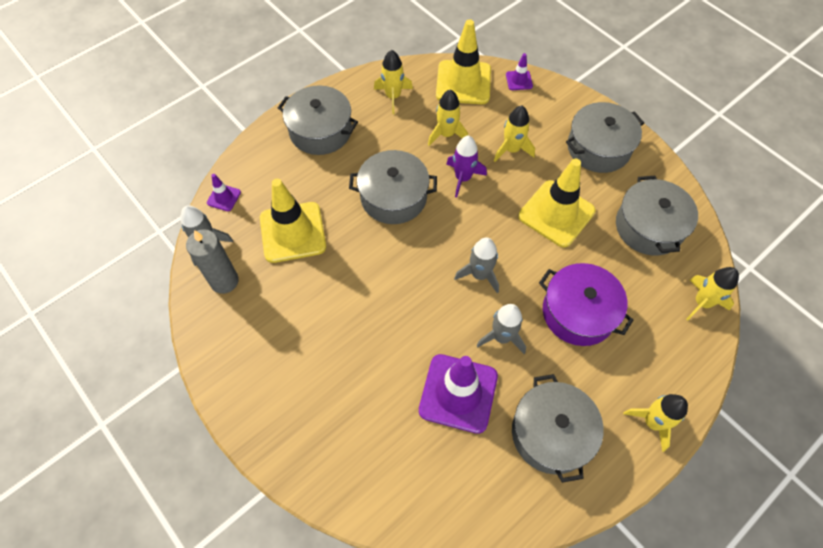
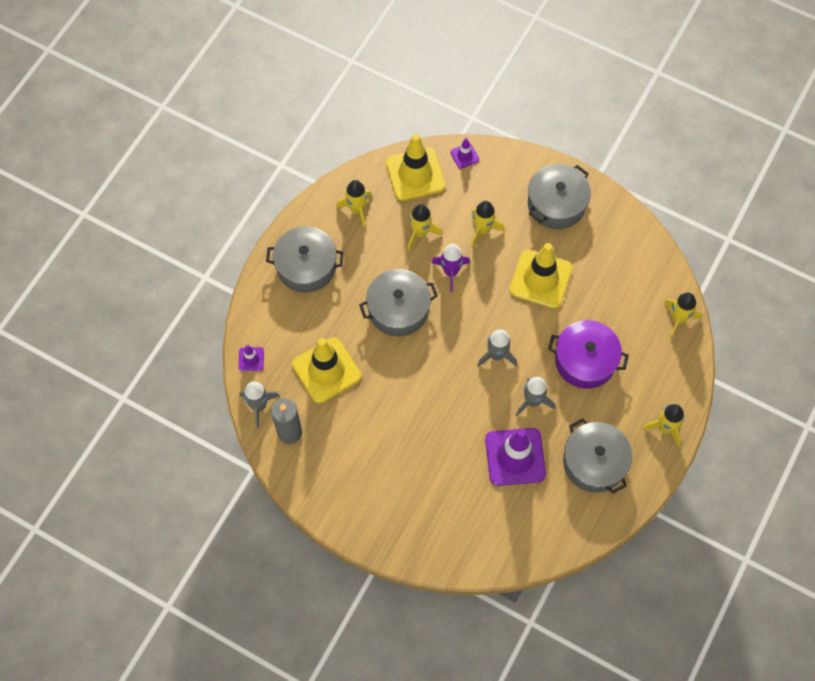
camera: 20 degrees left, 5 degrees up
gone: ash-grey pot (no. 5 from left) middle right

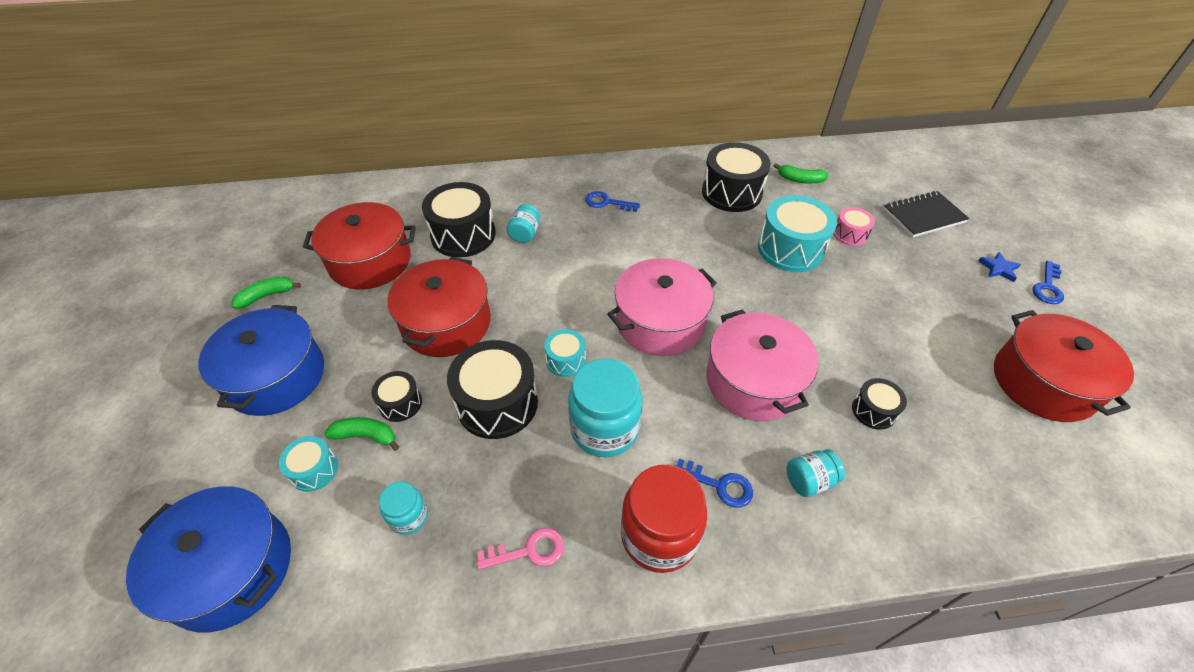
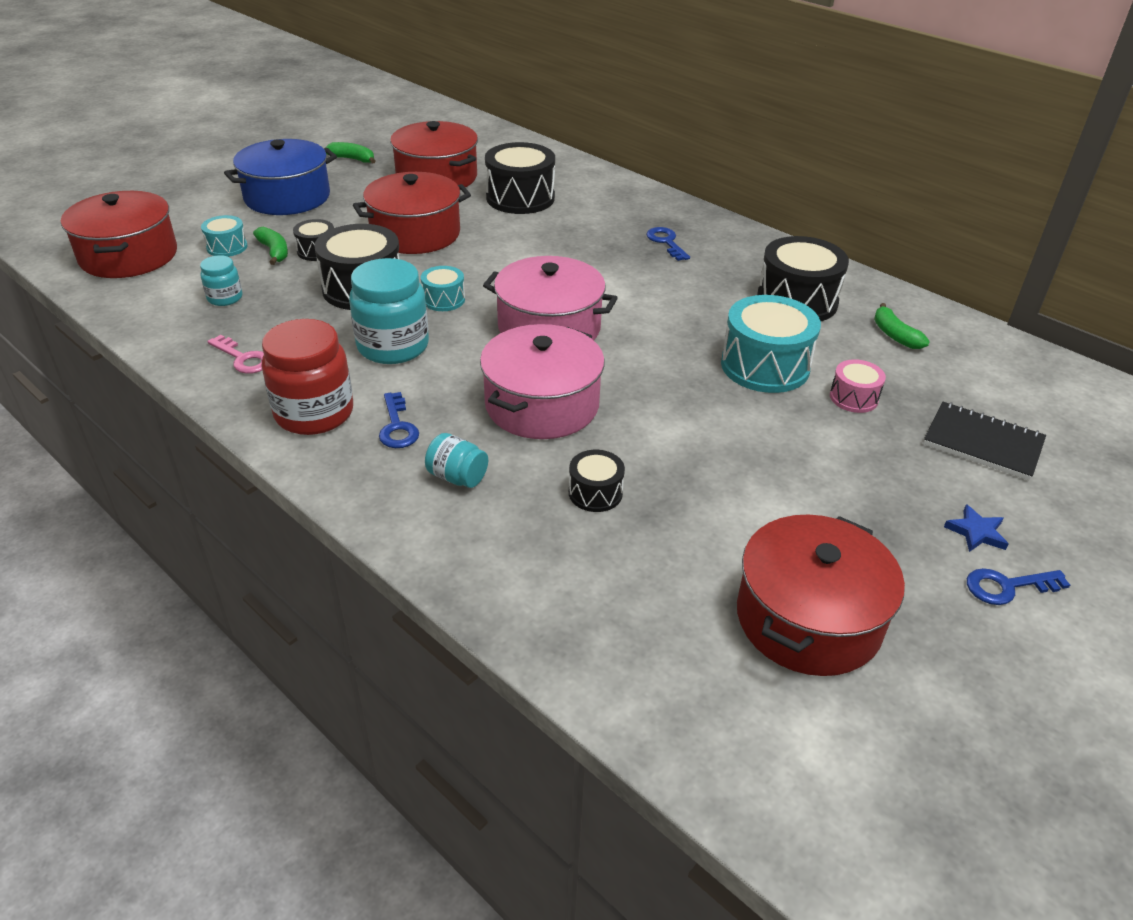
camera: 50 degrees right, 10 degrees down
gone: turquoise jam jar (no. 2 from left) top centre
repainted: cobalt pot (no. 1 from left) bottom left to crimson pot (no. 1 from left) top left

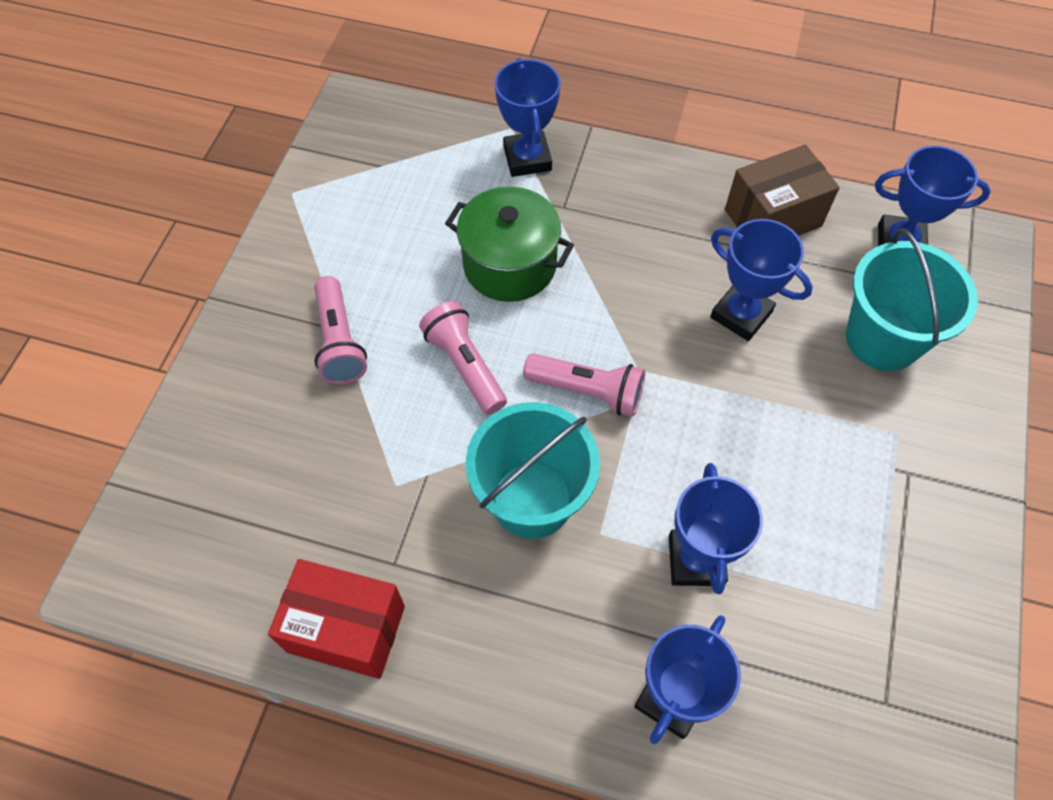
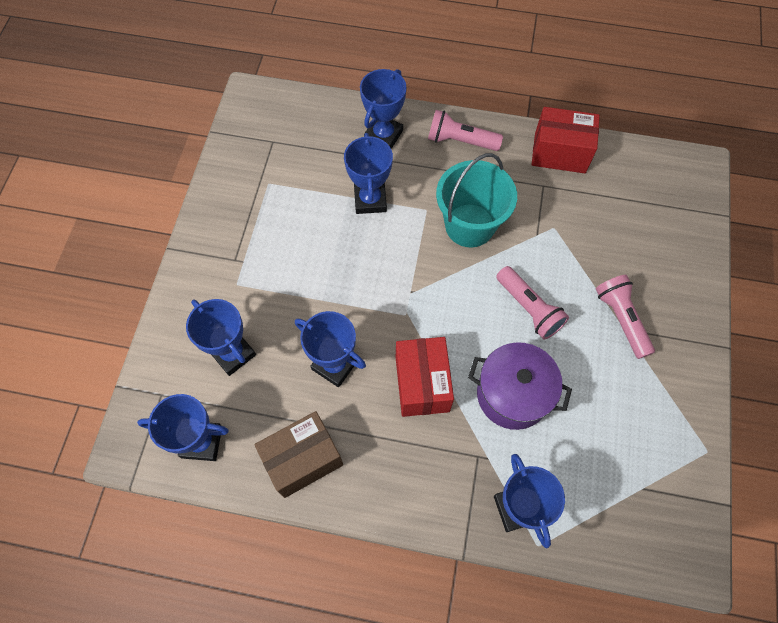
camera: 175 degrees right, 5 degrees up
new: crimson parcel (no. 1 from left) centre
shifted: rosy torch (no. 3 from left in the first image) centre to rosy torch (no. 1 from left) top centre
swapped: turquoise sand bucket (no. 2 from left) middle right to cobalt prize cup (no. 2 from left) middle left
repainted: emerald pot top centre to violet pot middle right

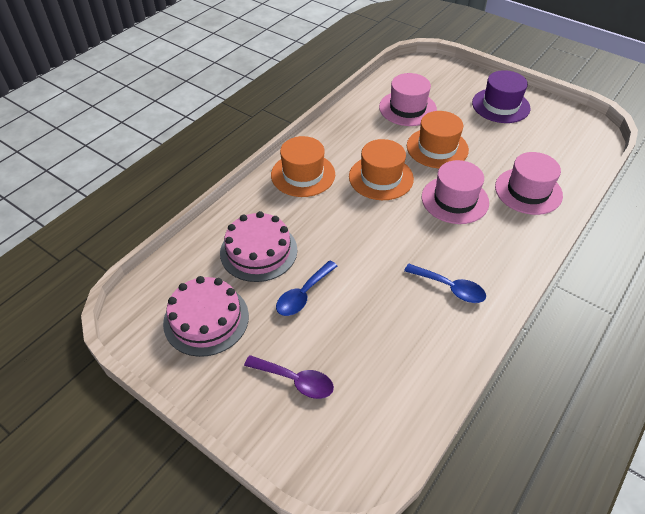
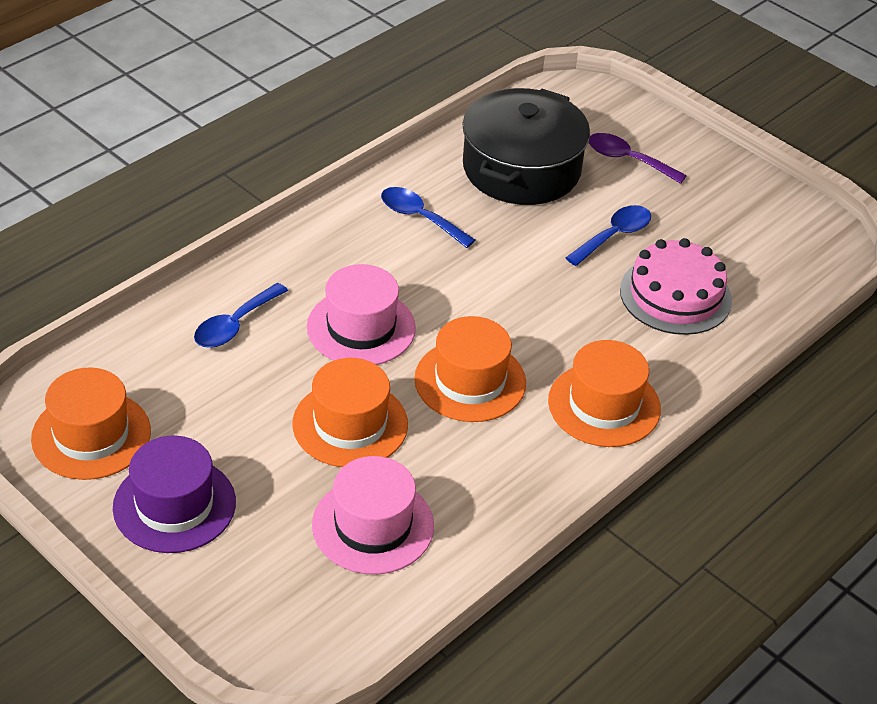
camera: 175 degrees left, 5 degrees down
gone: rosy cake (no. 1 from left) middle left
new: orange top hat (no. 1 from left) middle left; jet-black pot top centre
swapped: rosy top hat (no. 3 from left) middle right to cobalt tablespoon (no. 1 from left) middle left

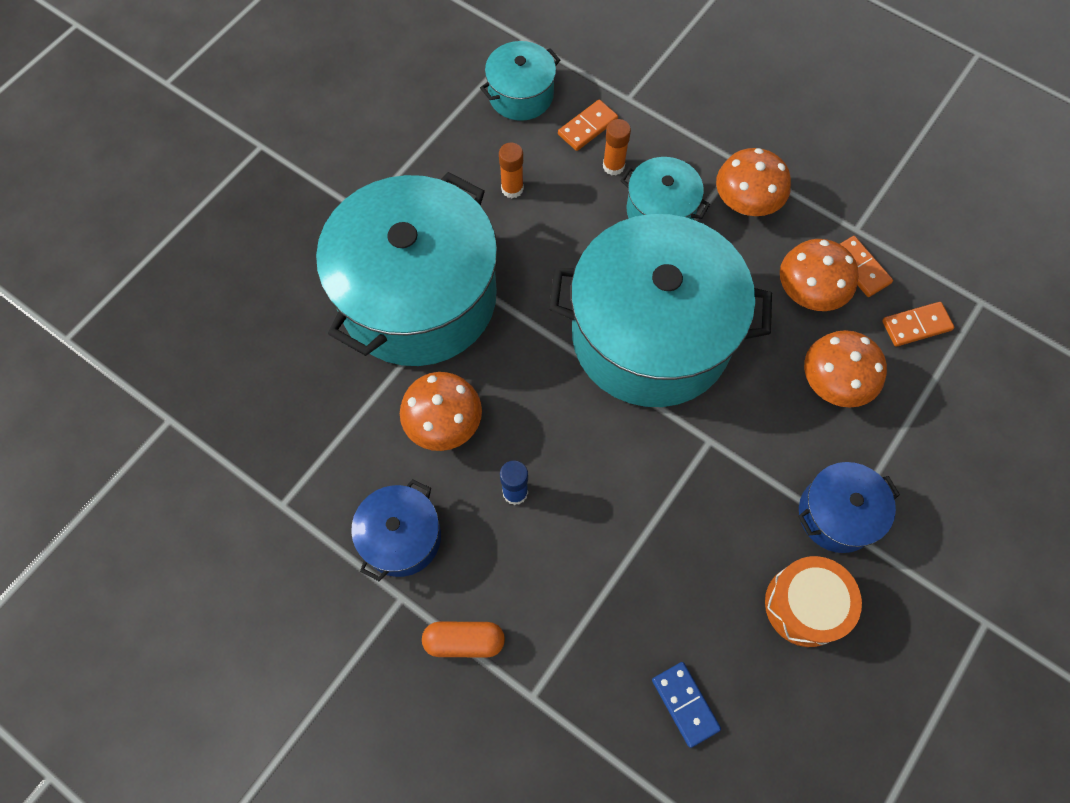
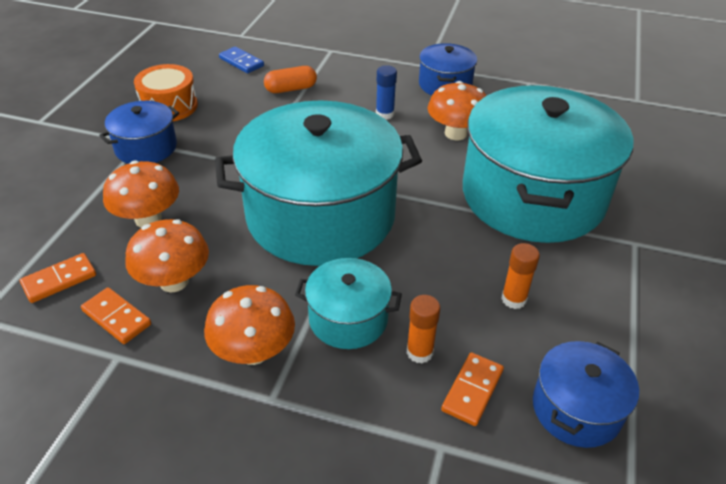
camera: 160 degrees right, 25 degrees down
shifted: orange pill shape bottom centre to top centre
repainted: turquoise pot (no. 2 from left) top centre to cobalt pot (no. 3 from left) bottom right

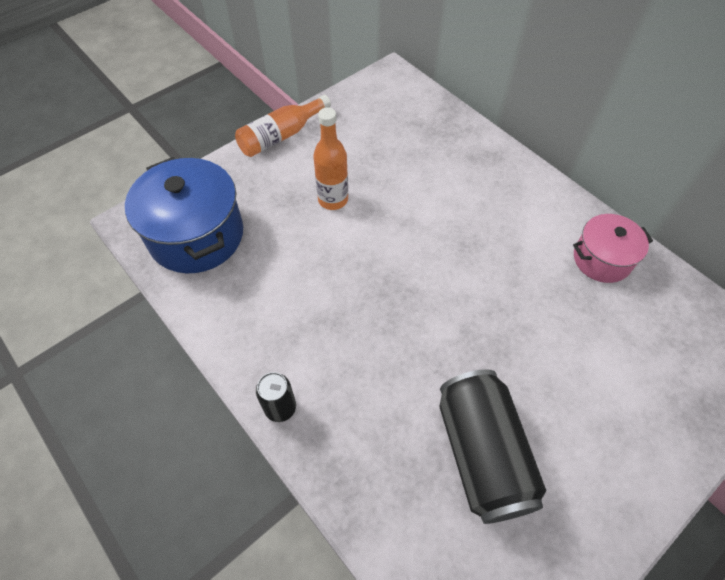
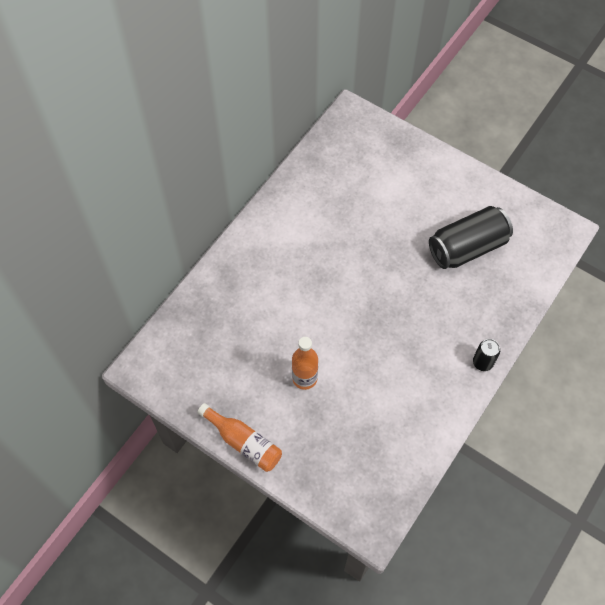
camera: 105 degrees left, 5 degrees up
gone: cobalt pot middle left; rosy pot middle right

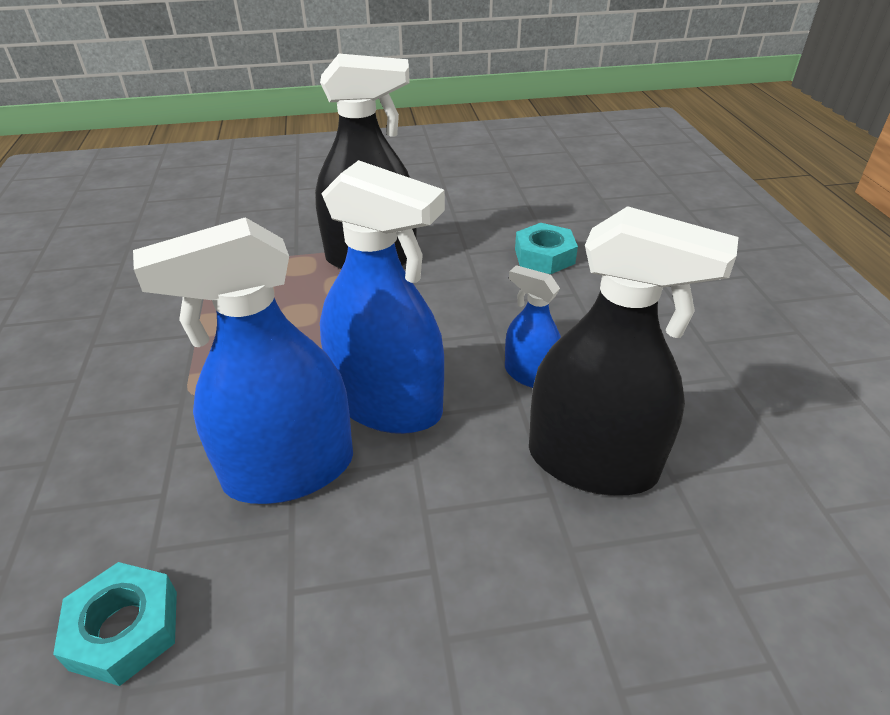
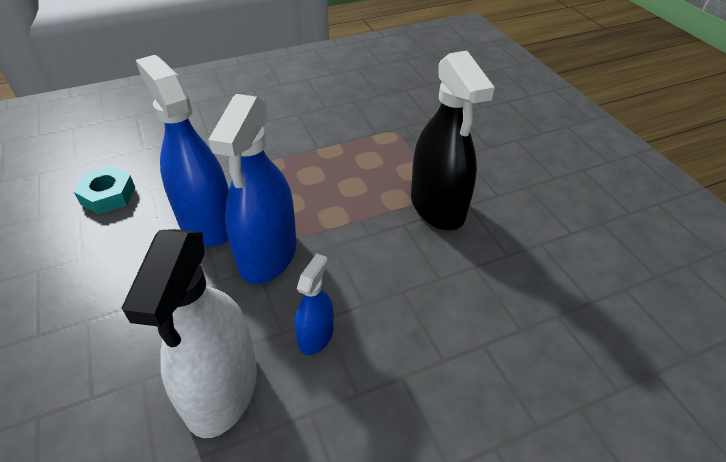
camera: 75 degrees right, 5 degrees up
gone: turquoise hex nut (no. 2 from left) centre
repainted: jet-black sprayer (no. 2 from left) middle right to pure white sprayer bottom left

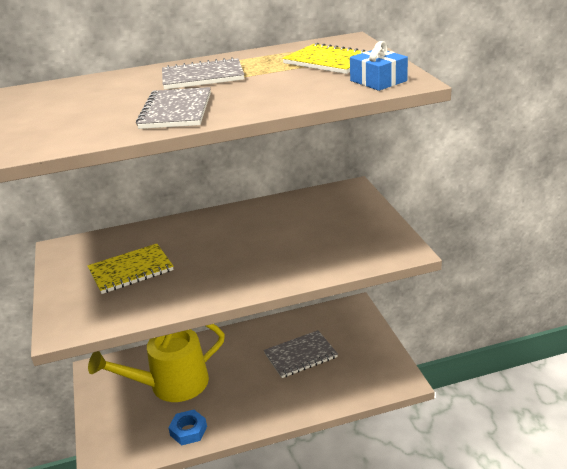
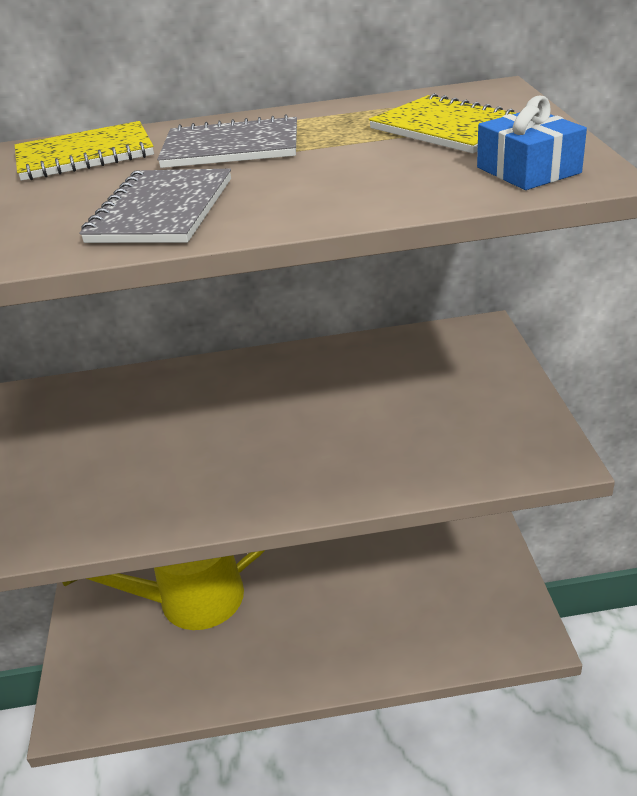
camera: 10 degrees right, 5 degrees up
gone: cobalt hex nut bottom left; ash-grey notebook (no. 3 from left) bottom centre
shifted: golden notebook (no. 1 from left) middle left to top left

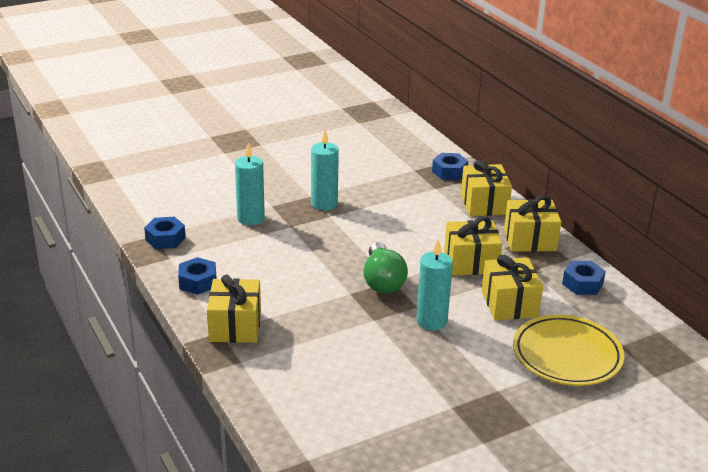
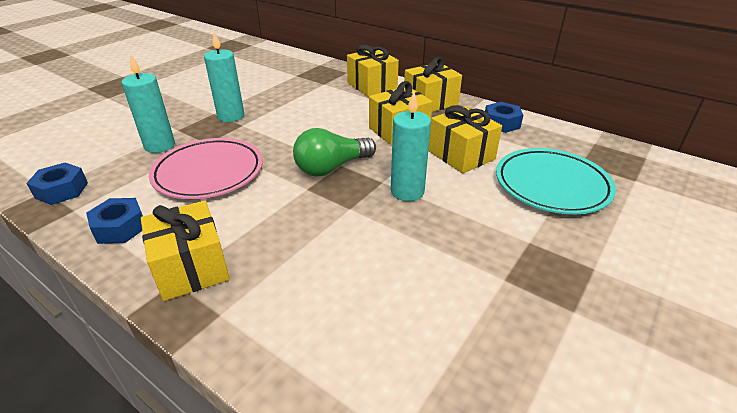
camera: 25 degrees left, 5 degrees up
gone: cobalt hex nut (no. 3 from left) centre
new: rosy dinner plate middle left
repainted: golden dinner plate bottom right to turquoise dinner plate middle right
rotated: emerald lightbulb centre = centre 90 degrees clockwise

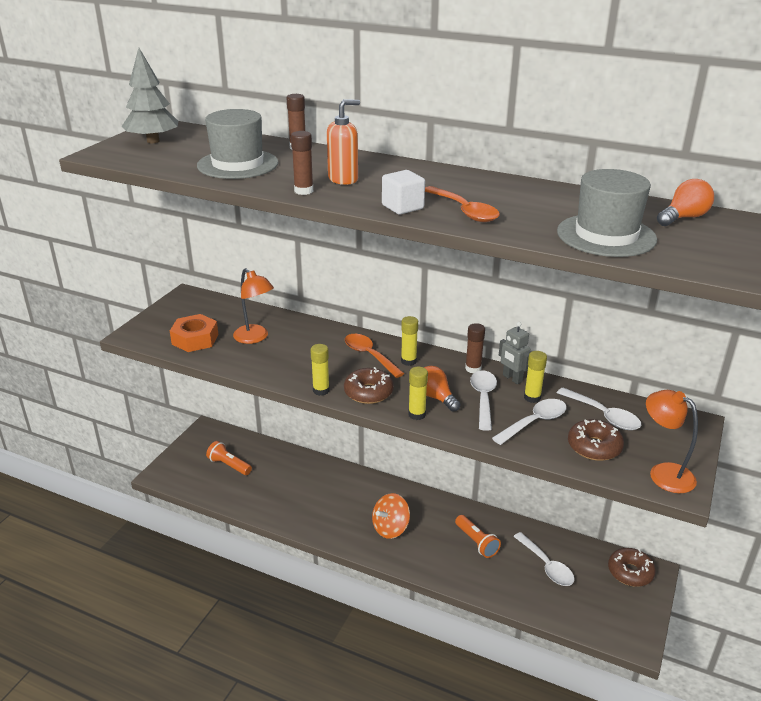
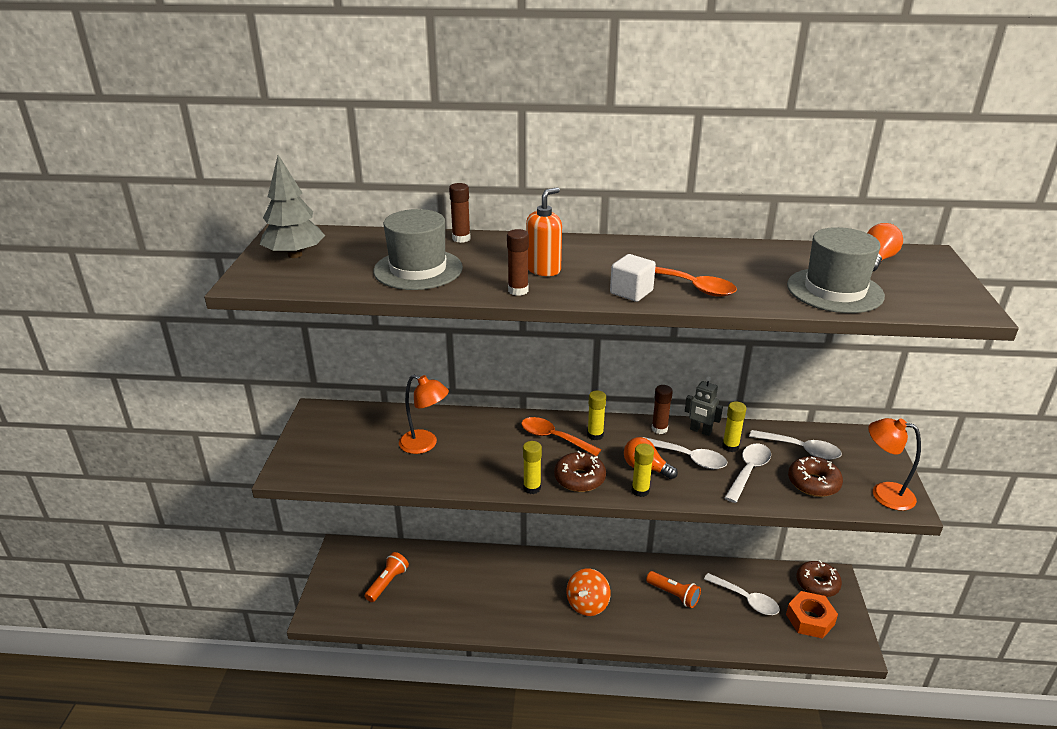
camera: 20 degrees left, 0 degrees up
shifted: orange hex nut middle left to bottom right
rotated: orange torch (no. 1 from left) middle left = bottom centre 105 degrees clockwise; pure white tablespoon (no. 1 from left) centre = centre 135 degrees clockwise

